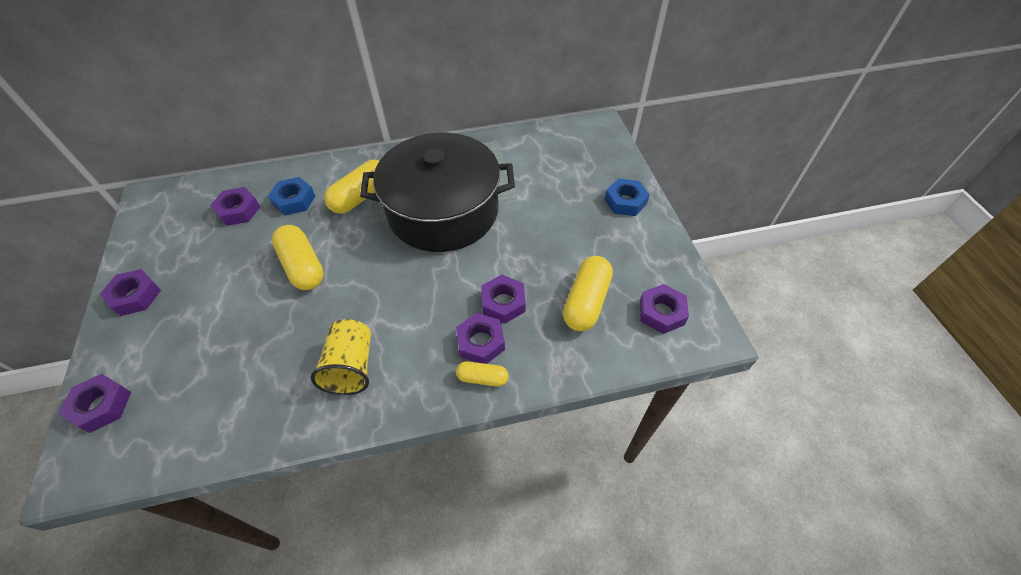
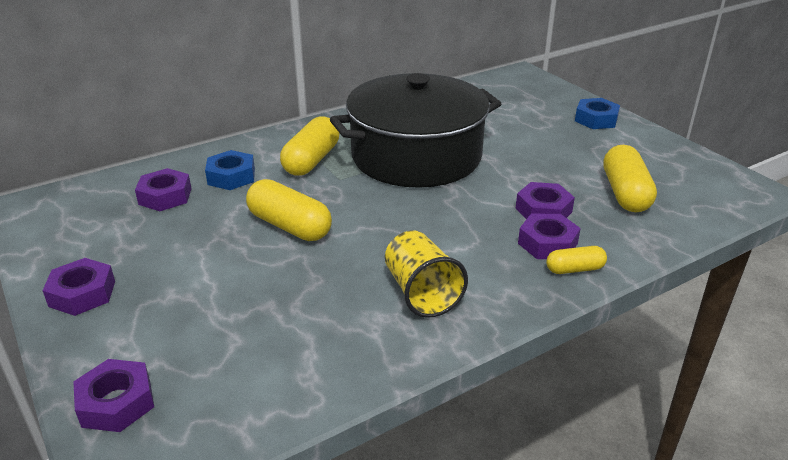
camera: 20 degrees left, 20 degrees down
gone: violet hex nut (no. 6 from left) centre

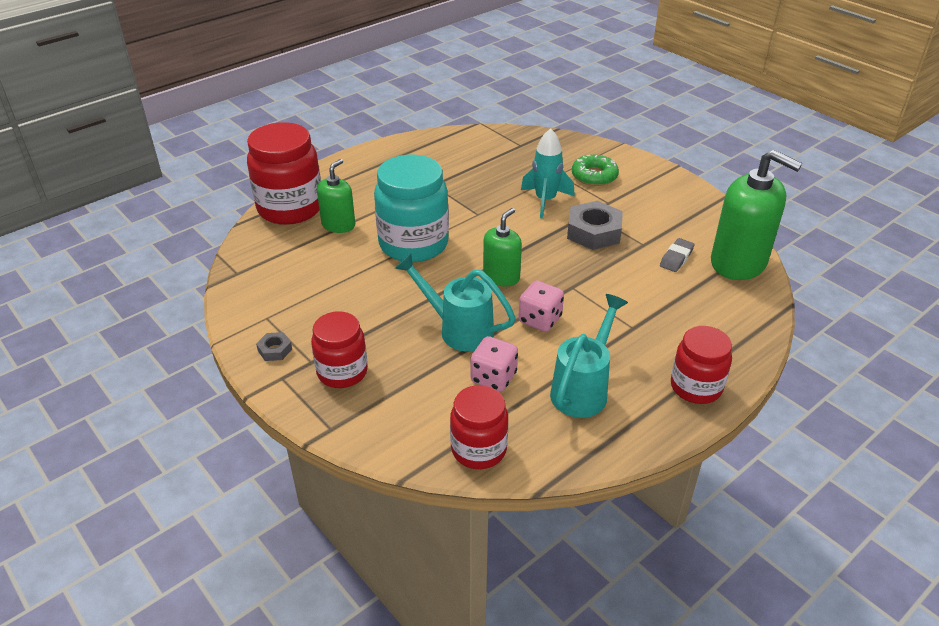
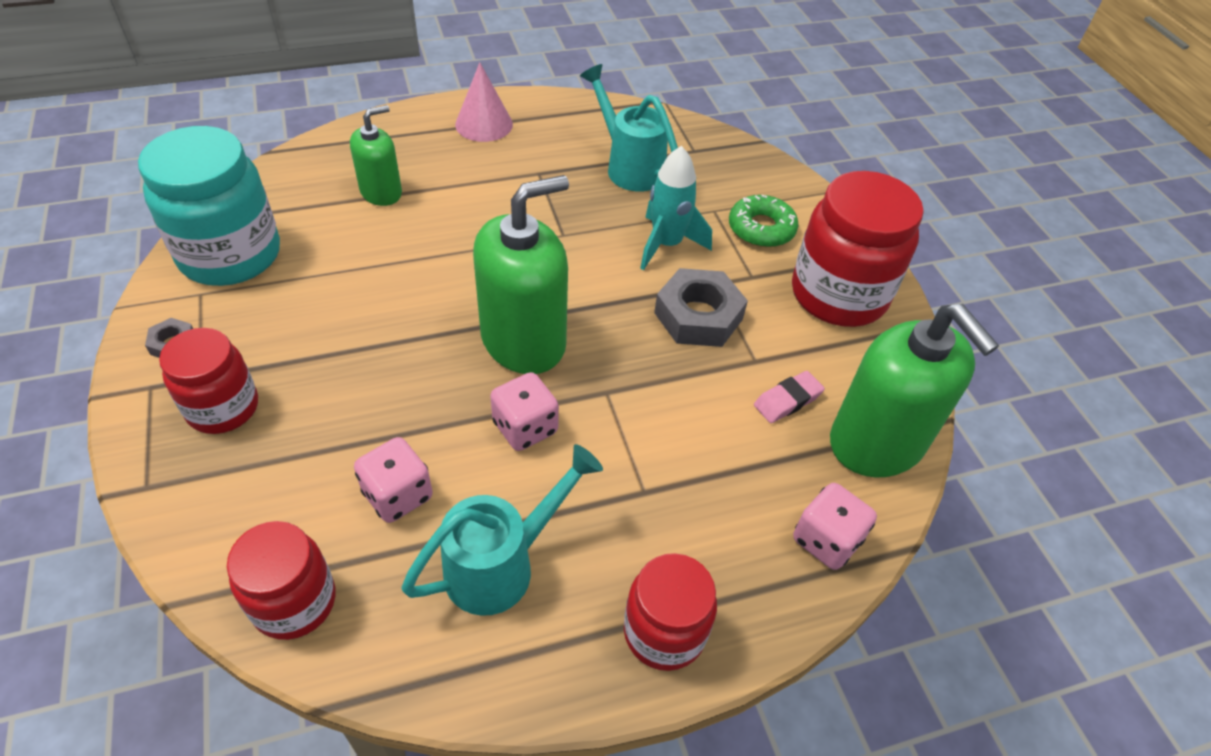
camera: 20 degrees right, 10 degrees up
new: rosy cone shape top centre; rosy dice (no. 3 from left) bottom right
shifted: crimson jam jar (no. 1 from left in the first image) top left to crimson jam jar (no. 4 from left) top right; turquoise jam jar top centre to top left; turquoise sprinkling can (no. 1 from left in the first image) centre to turquoise sprinkling can (no. 2 from left) top centre
repainted: ash-grey pencil eraser middle right to rosy pencil eraser centre
scaled: emerald soap pump (no. 2 from left) centre = centre x1.76

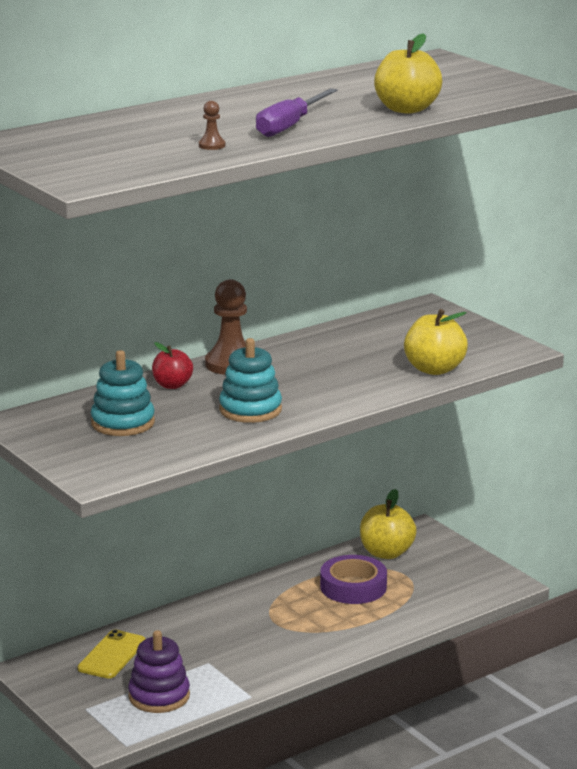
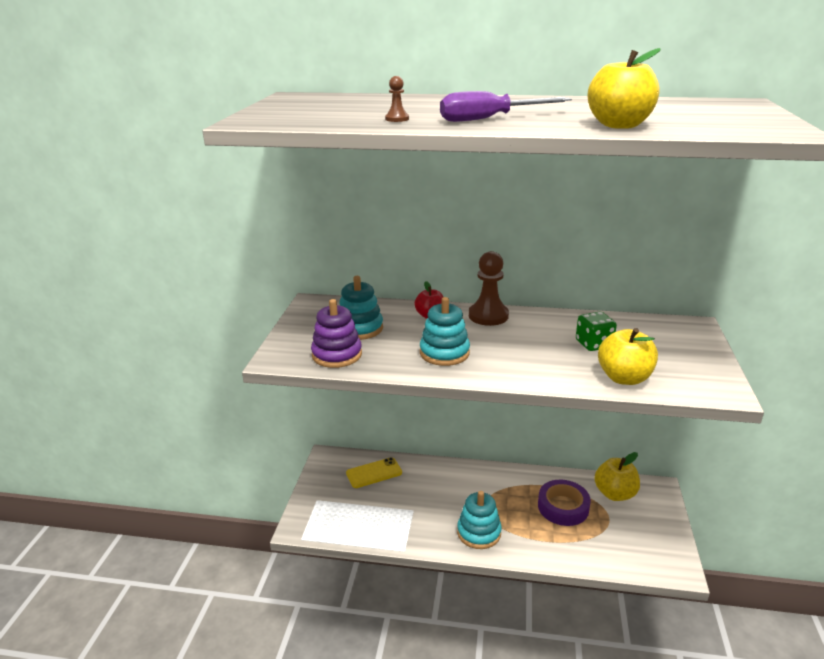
camera: 45 degrees right, 5 degrees up
new: turquoise stacking toy (no. 3 from left) bottom centre; emerald dice middle right
shifted: violet stacking toy bottom left to centre

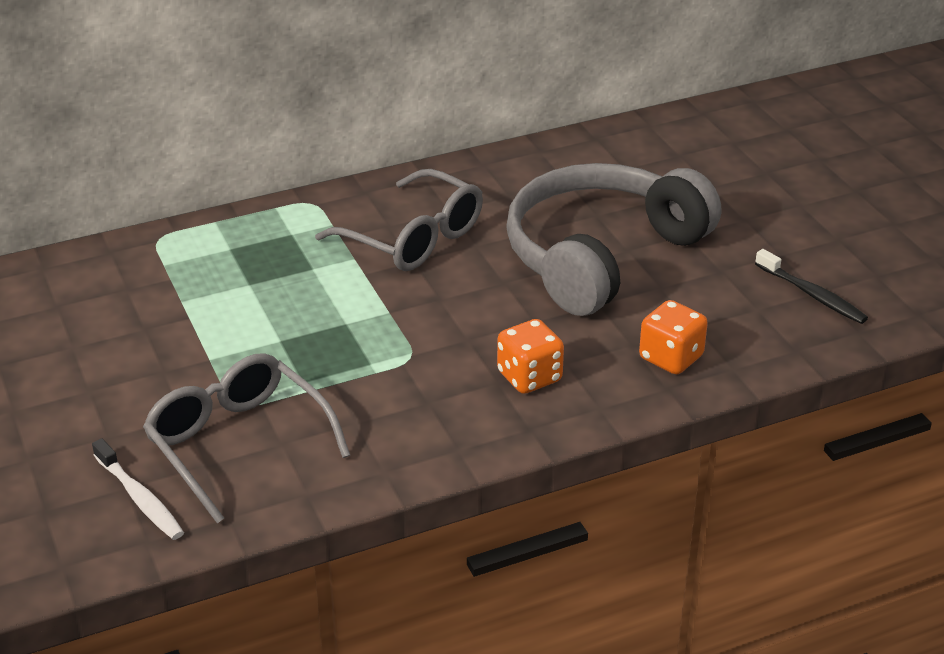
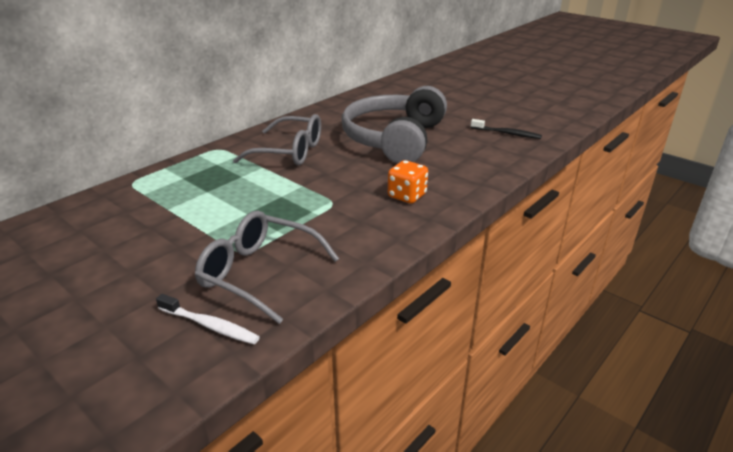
camera: 25 degrees left, 5 degrees down
gone: orange dice (no. 2 from left) middle right

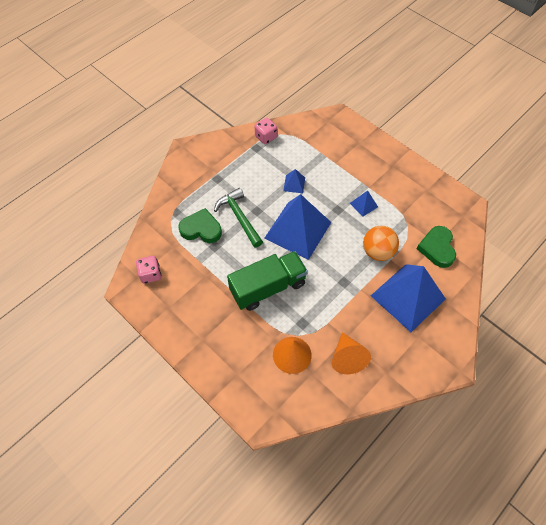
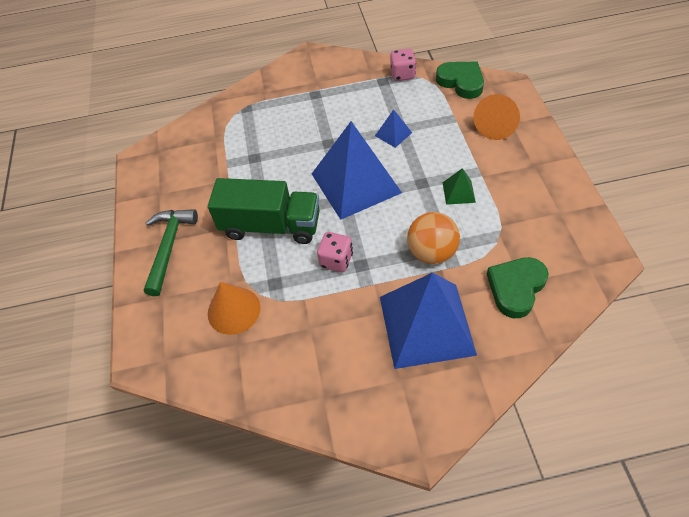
camera: 40 degrees right, 5 degrees down
shifted: rosy dice (no. 1 from left) middle left to centre; emerald heart shape (no. 1 from left) centre to top right; emerald claw hammer centre to middle left; orange cone shape (no. 2 from left) bottom centre to top right
repainted: cobalt solid pyramid (no. 3 from left) middle right to emerald solid pyramid centre

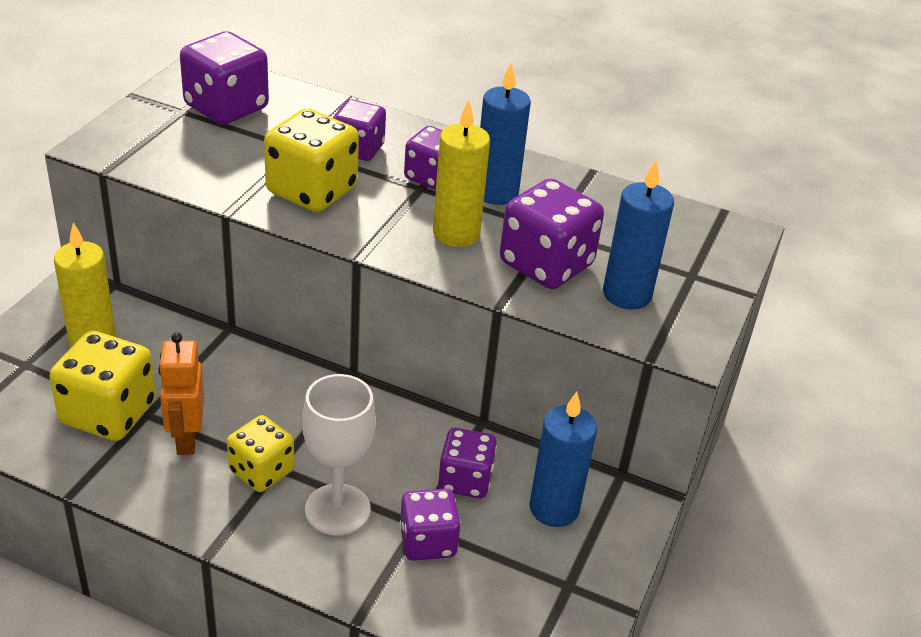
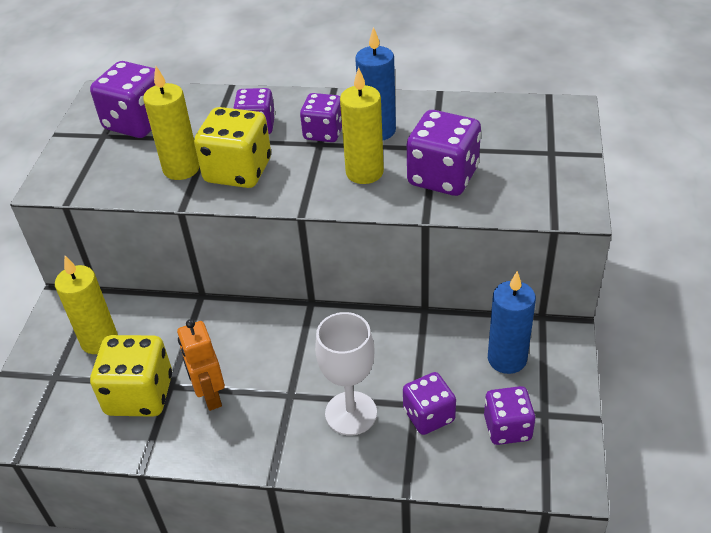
camera: 10 degrees left, 5 degrees up
gone: golden dice (no. 2 from left) bottom left; cobalt pillar candle (no. 3 from left) middle right
new: golden pillar candle (no. 2 from left) top left
shifted: violet dice (no. 5 from left in the first image) bottom centre to violet dice (no. 6 from left) bottom right

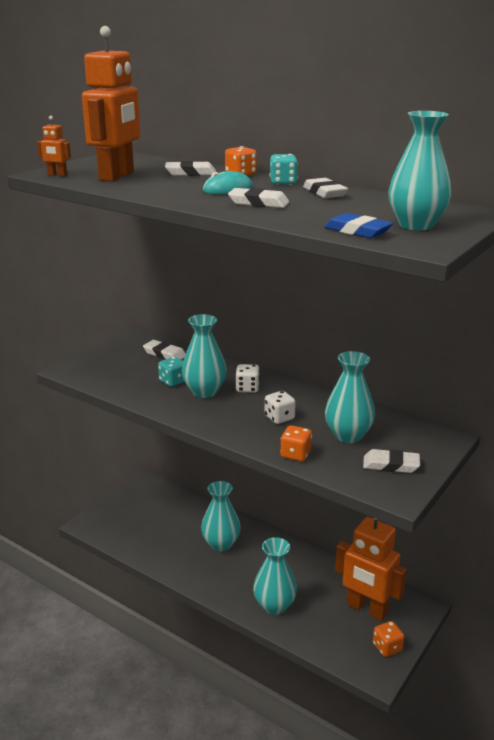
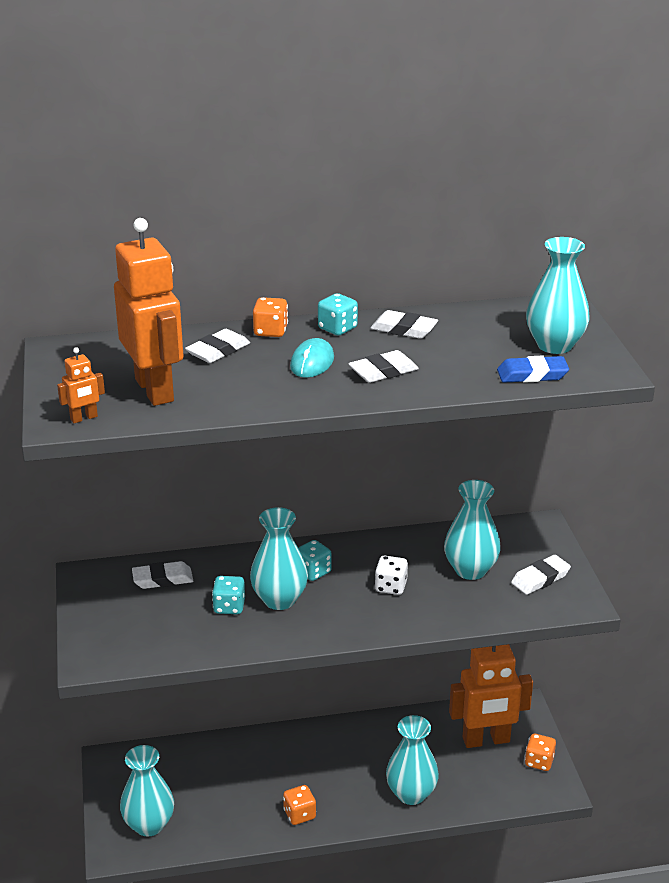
camera: 45 degrees left, 5 degrees up
shifted: turquoise vase (no. 2 from left in the first image) bottom centre to turquoise vase (no. 1 from left) bottom left; orange dice (no. 2 from left) centre to bottom centre
repainted: pure white dice (no. 1 from left) centre to turquoise dice (no. 2 from left) centre

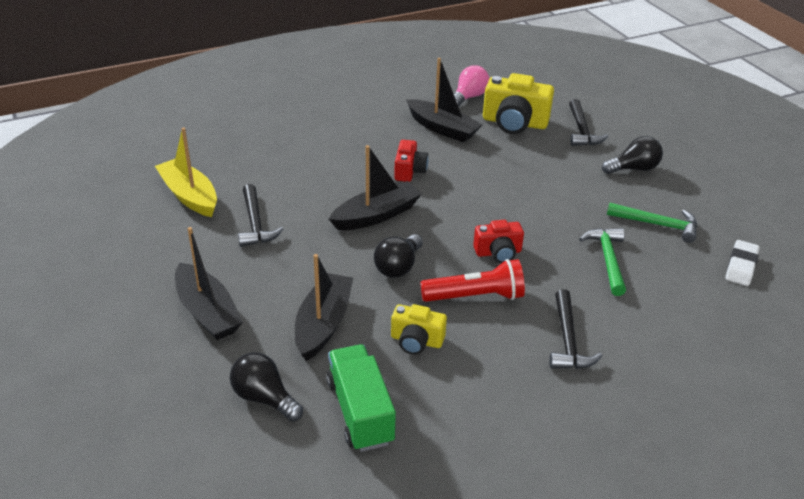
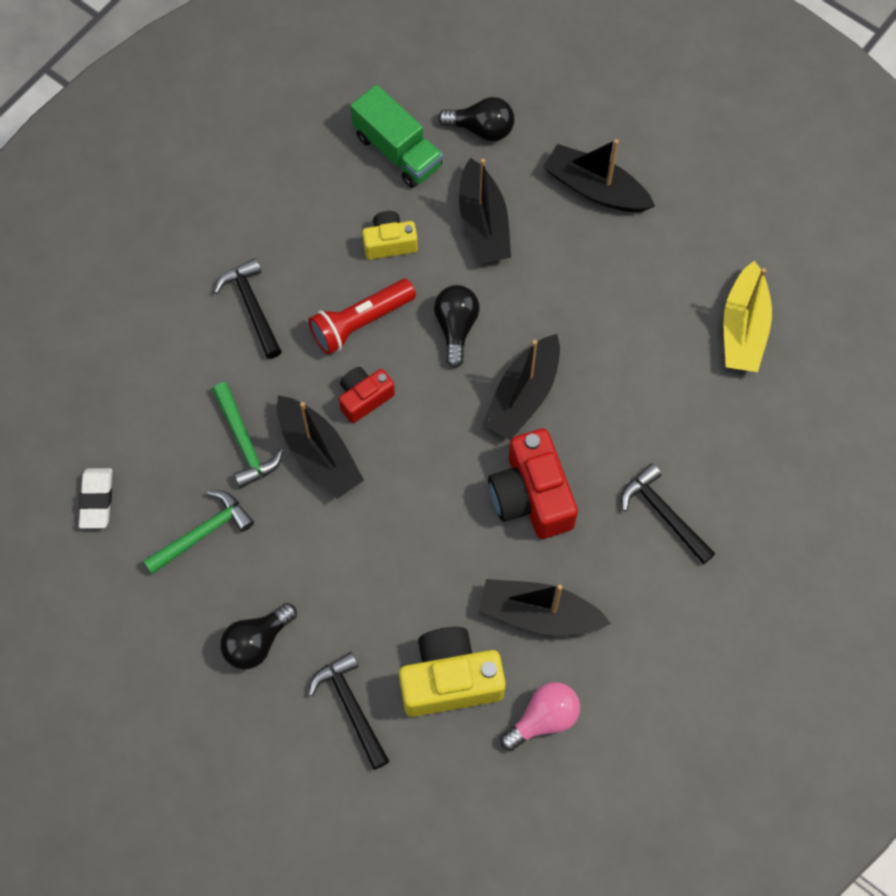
camera: 155 degrees right, 30 degrees up
new: jet-black toy boat (no. 1 from left) centre
shifted: jet-black claw hammer (no. 1 from left in the first image) middle left to jet-black claw hammer (no. 3 from left) middle right
rotated: golden toy boat middle left = middle right 75 degrees clockwise; rosy lightbulb top centre = bottom centre 135 degrees counterclockwise; emerald claw hammer (no. 2 from left in the first image) middle right = middle left 150 degrees clockwise
scaled: crimson photo camera (no. 1 from left in the first image) top centre = centre x1.72

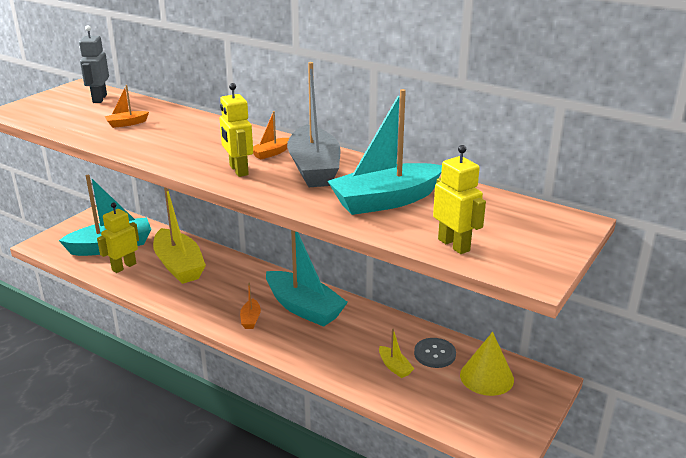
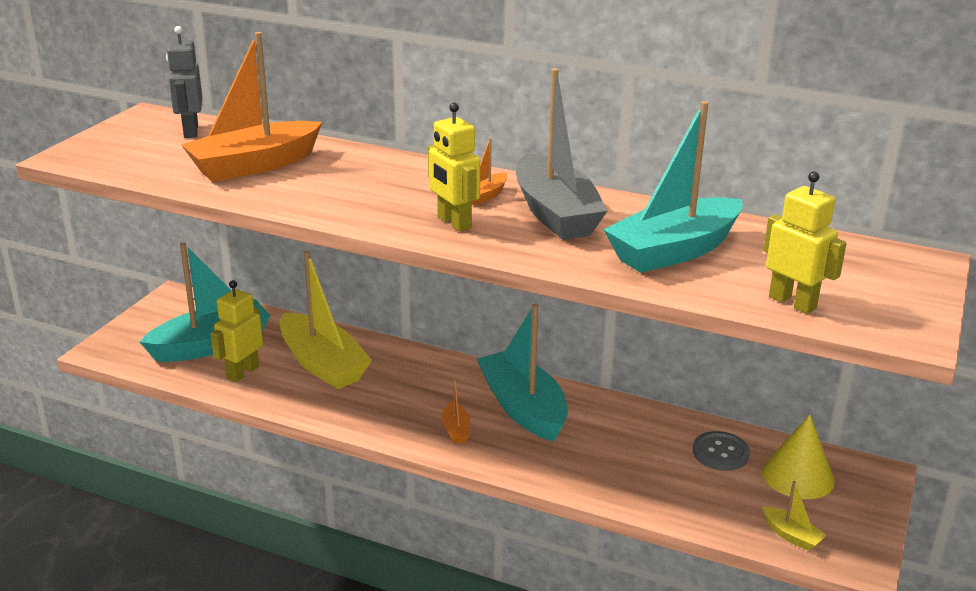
camera: 10 degrees left, 0 degrees up
shifted: golden toy boat (no. 2 from left) bottom centre to bottom right
rotated: turquoise toy boat (no. 2 from left) centre = centre 150 degrees counterclockwise
scaled: orange toy boat (no. 1 from left) top left = top left x2.32

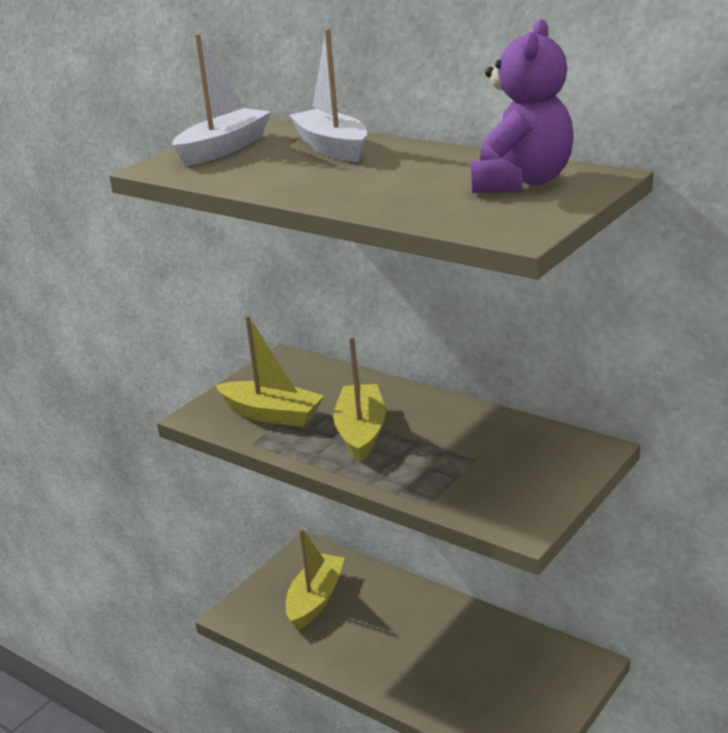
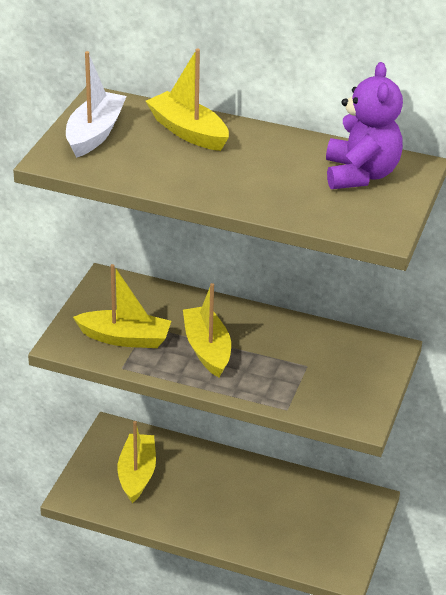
camera: 20 degrees left, 10 degrees up
repainted: pure white toy boat (no. 2 from left) top centre to golden toy boat (no. 3 from left) top centre

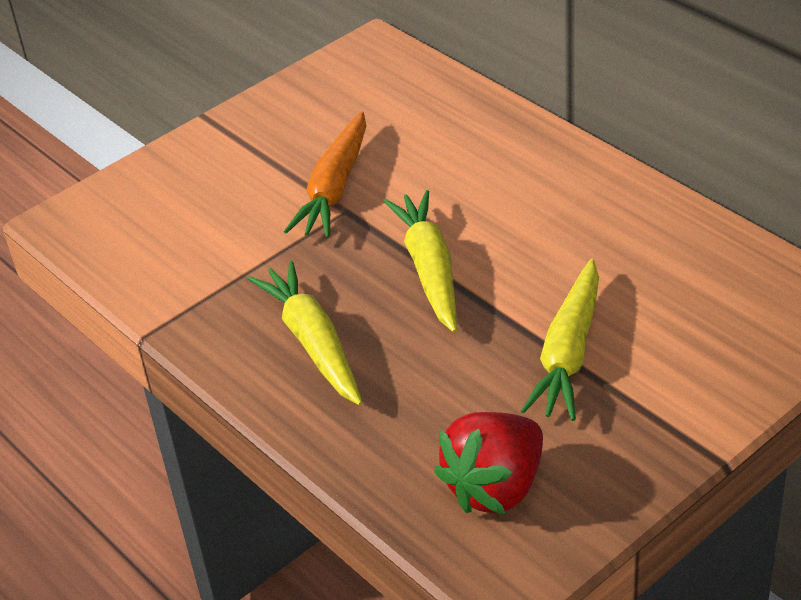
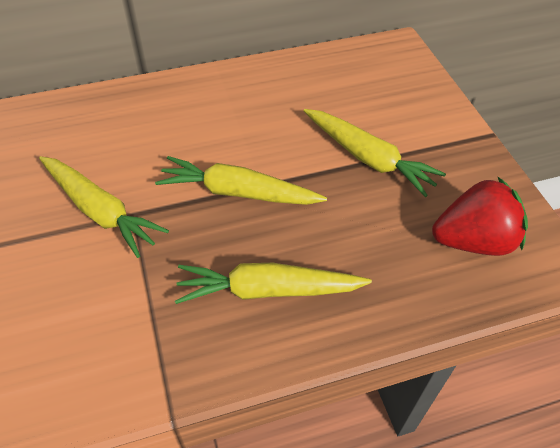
camera: 70 degrees left, 10 degrees up
repainted: orange root vegetable top centre to golden root vegetable (no. 1 from left) middle left
rotated: crimson berry bottom centre = middle right 75 degrees counterclockwise

